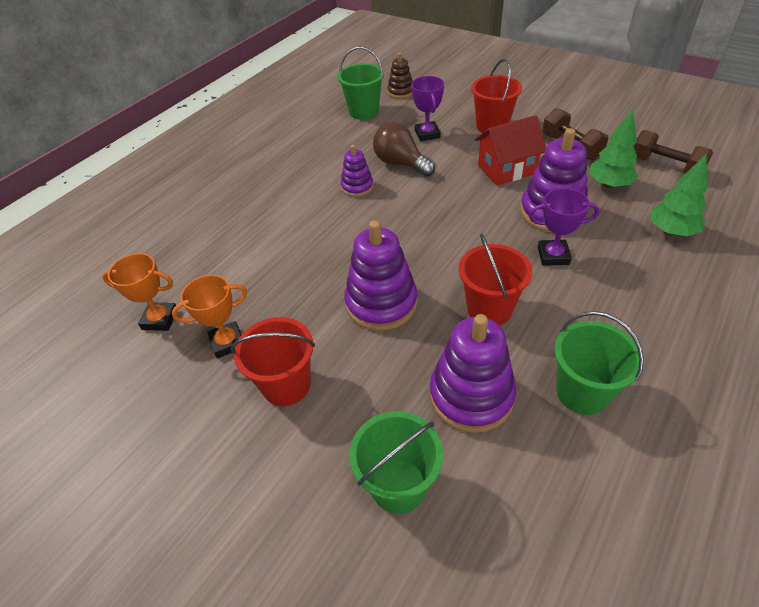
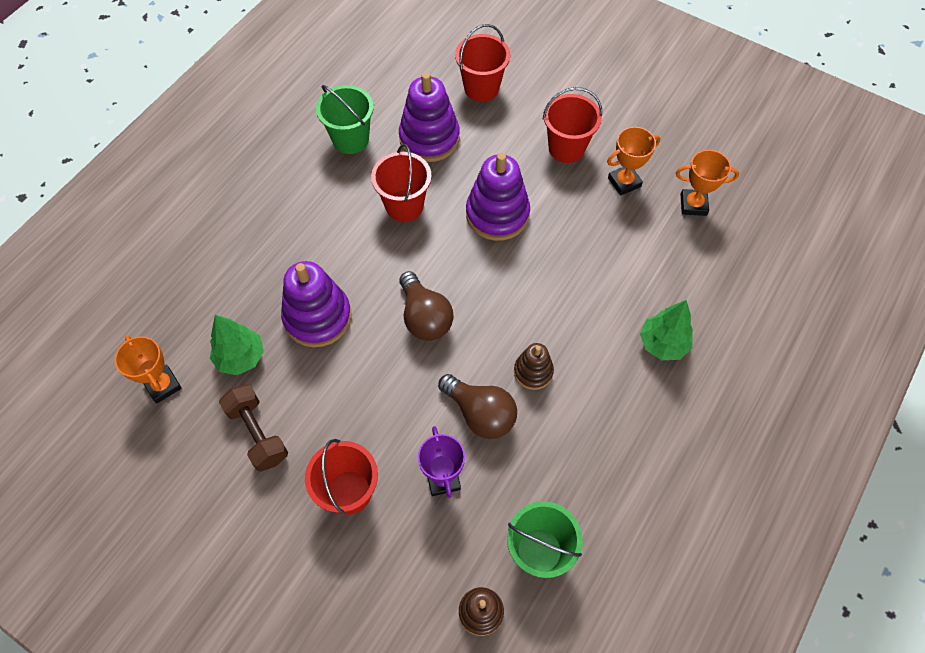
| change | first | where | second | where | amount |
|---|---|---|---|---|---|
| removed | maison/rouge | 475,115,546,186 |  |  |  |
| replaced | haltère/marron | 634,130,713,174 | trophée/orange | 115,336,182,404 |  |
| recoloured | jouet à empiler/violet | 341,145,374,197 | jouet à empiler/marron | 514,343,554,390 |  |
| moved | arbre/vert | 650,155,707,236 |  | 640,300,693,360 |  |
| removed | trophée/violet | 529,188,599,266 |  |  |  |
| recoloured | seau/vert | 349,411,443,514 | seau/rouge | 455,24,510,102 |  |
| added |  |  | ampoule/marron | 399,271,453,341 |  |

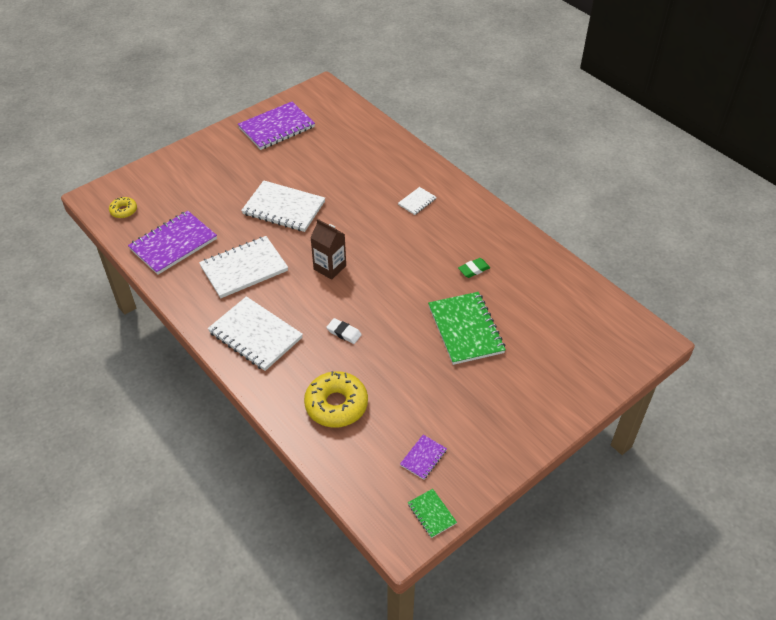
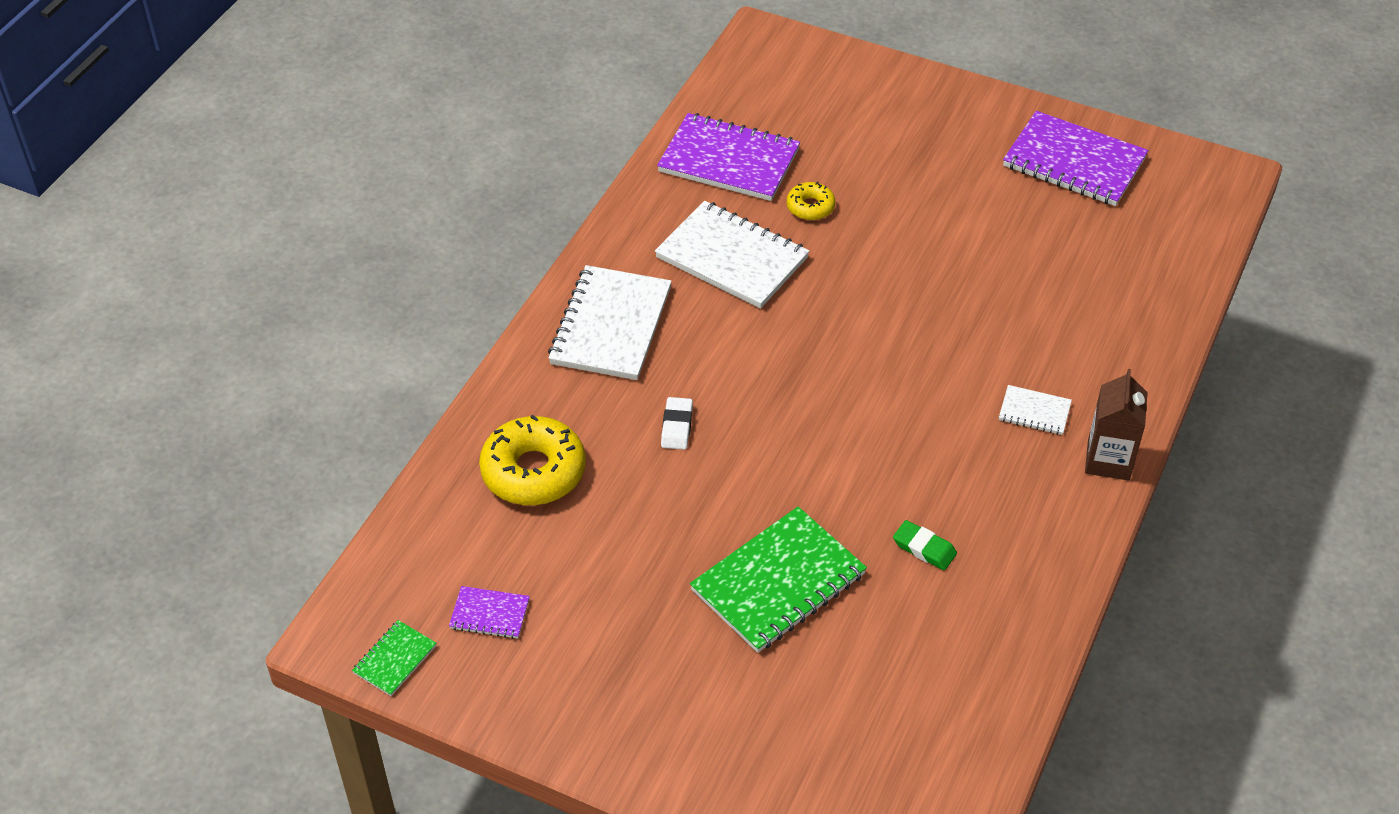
| change | first | where | second | where | amount |
|---|---|---|---|---|---|
| removed | carnet/blanc | 241,180,325,232 |  |  |  |
| moved | beignet/jaune | 109,197,137,218 |  | 787,182,835,220 |  |
| moved | brique de lait/marron | 310,219,346,280 |  | 1085,369,1148,481 |  |

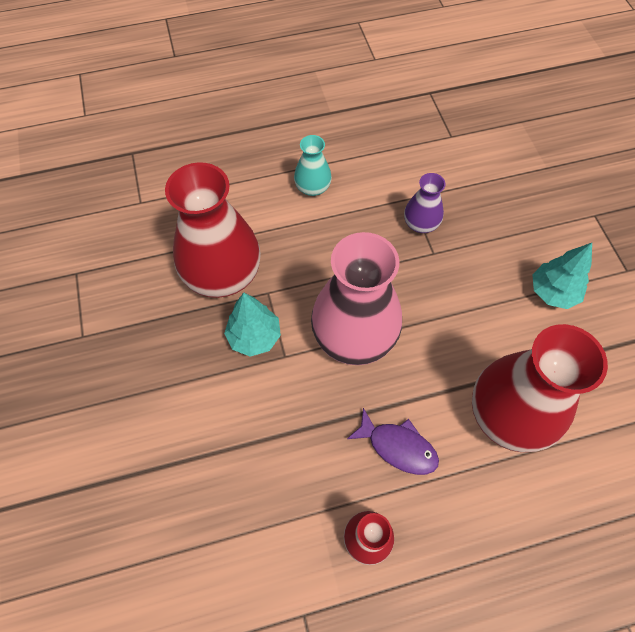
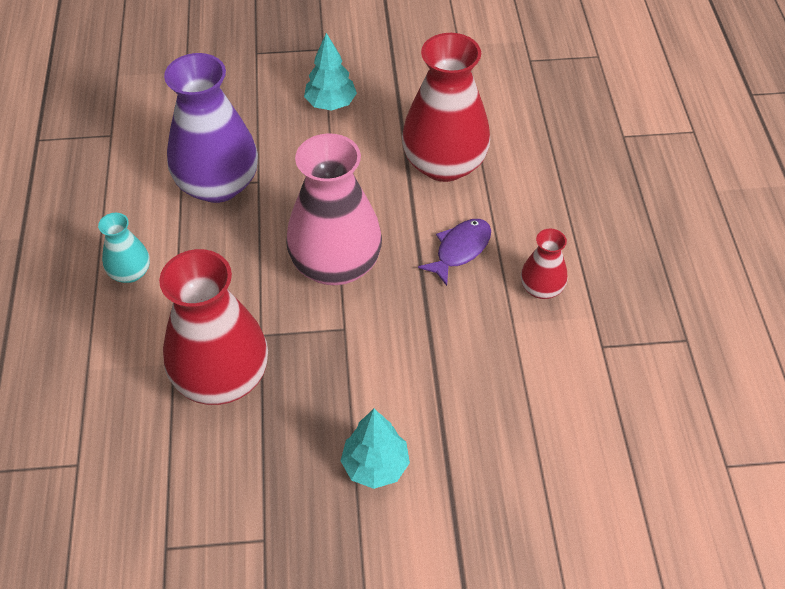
| change | first | where | second | where | amount |
|---|---|---|---|---|---|
| resized | vase/violet | 404,173,446,233 |  | 164,53,258,203 | x2.05 |
| moved | arbre/turquoise | 224,293,281,357 |  | 341,409,410,489 |  |

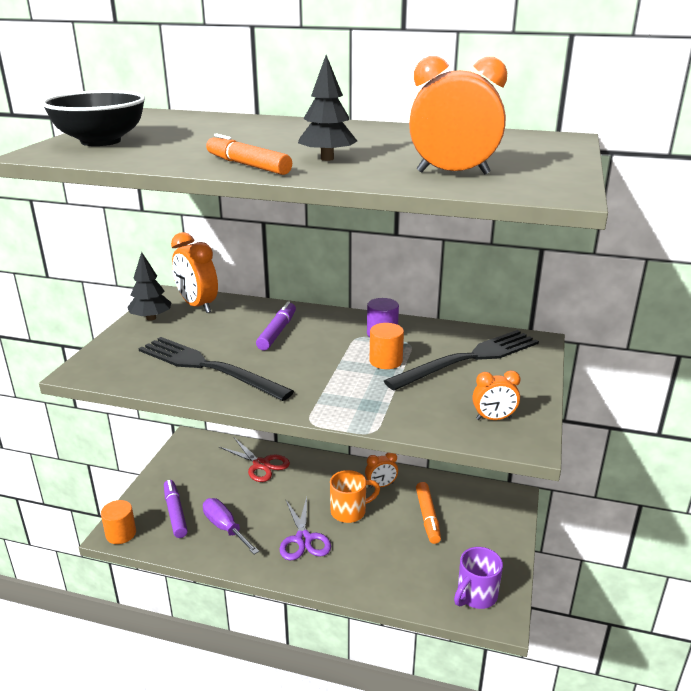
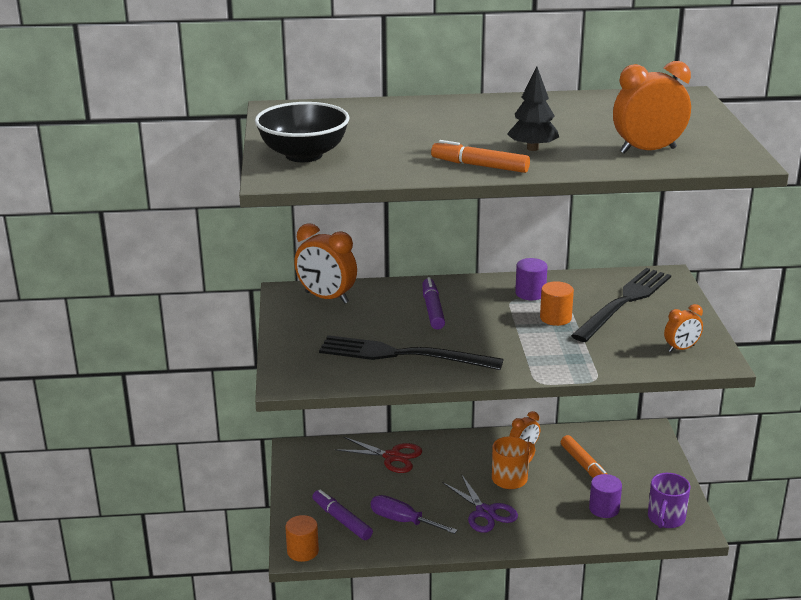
| change | first | where | second | where | amount |
|---|---|---|---|---|---|
| removed | arbre/noir | 127,252,172,321 |  |  |  |
| added |  |  | cylindre/violet | 589,474,622,518 |  |

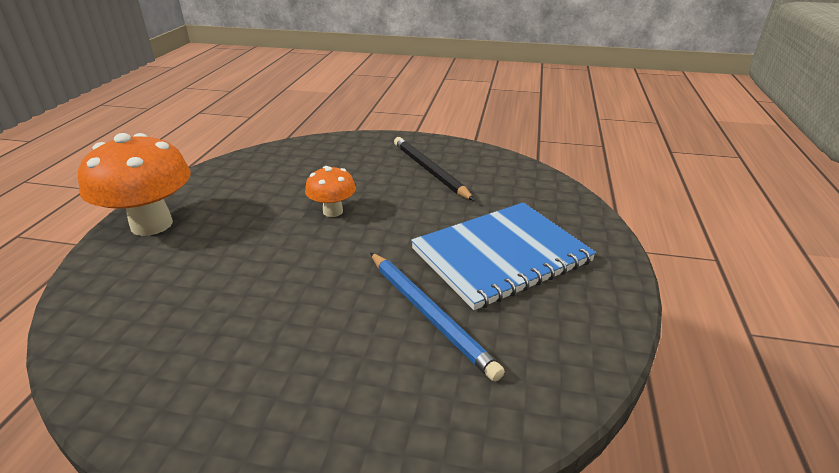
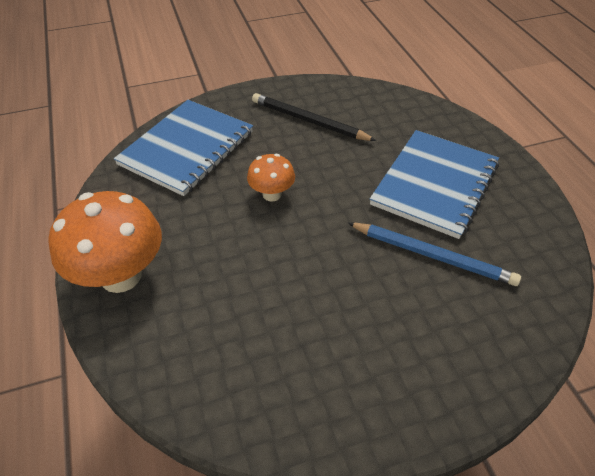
| change | first | where | second | where | amount |
|---|---|---|---|---|---|
| added |  |  | carnet/bleu | 114,100,253,196 |  |

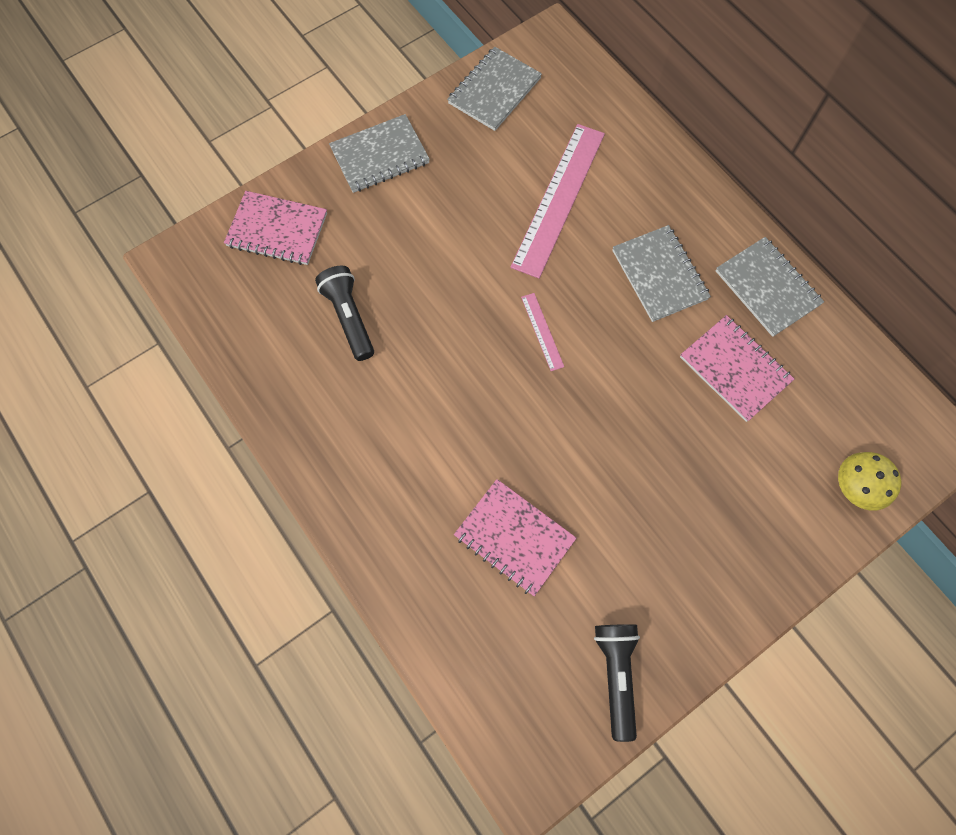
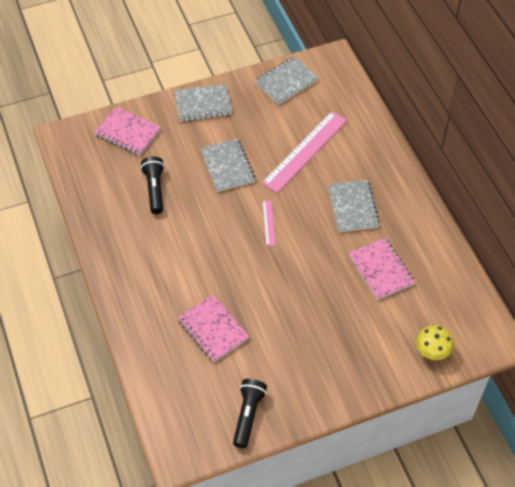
| change | first | where | second | where | amount |
|---|---|---|---|---|---|
| moved | carnet/gris | 716,237,824,337 |  | 200,138,255,192 |  |

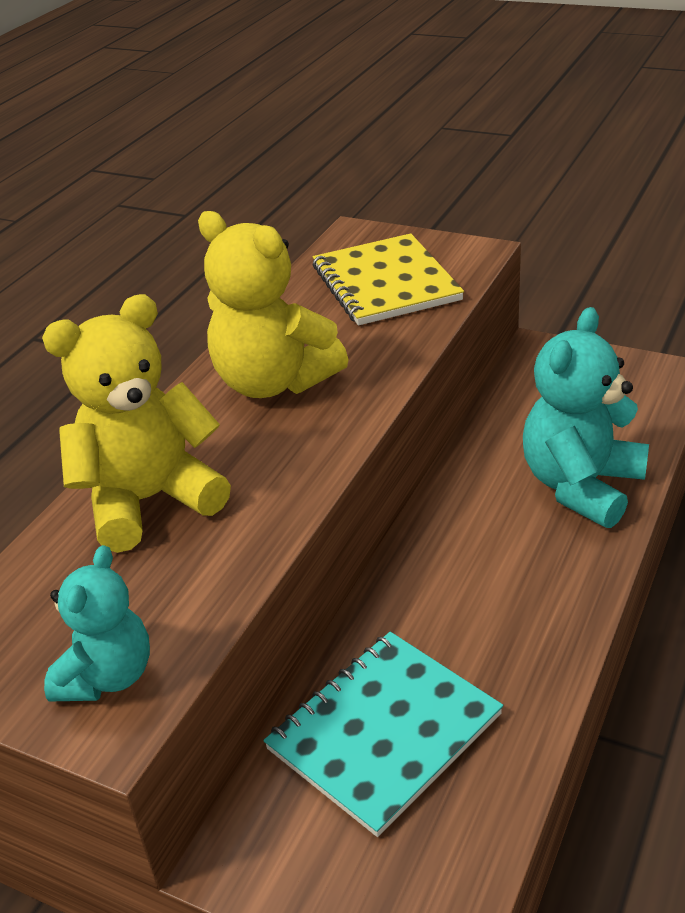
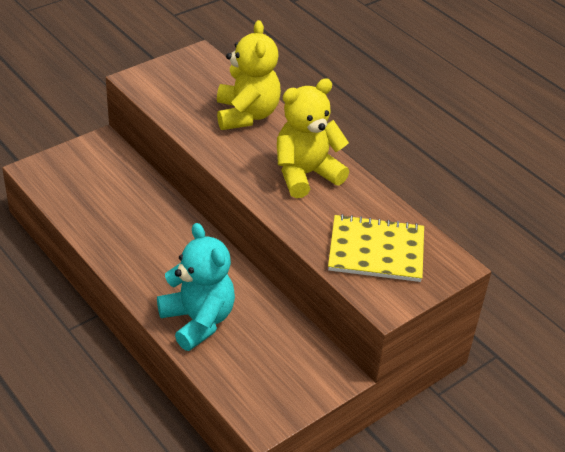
| change | first | where | second | where | amount |
|---|---|---|---|---|---|
| removed | ours en peluche/turquoise | 44,545,150,702 |  |  |  |
| removed | carnet/turquoise | 263,632,503,837 |  |  |  |

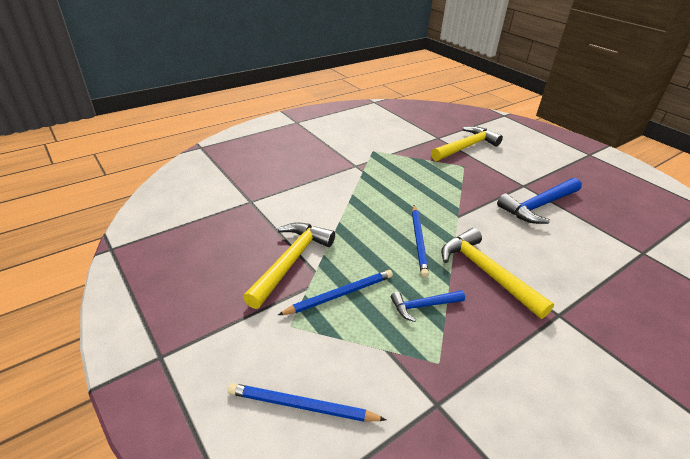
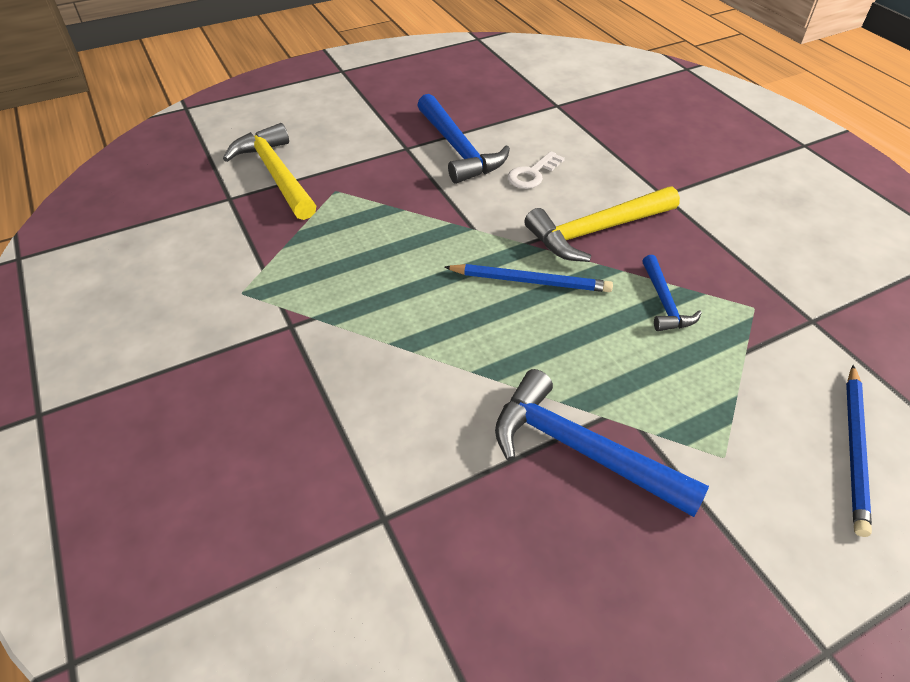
| change | first | where | second | where | amount |
|---|---|---|---|---|---|
| recoloured | marteau/jaune | 243,222,335,309 | marteau/bleu | 495,369,709,517 |  |
| removed | crayon/bleu | 278,270,393,315 |  |  |  |
| added |  |  | clé/blanc | 507,151,565,189 |  |

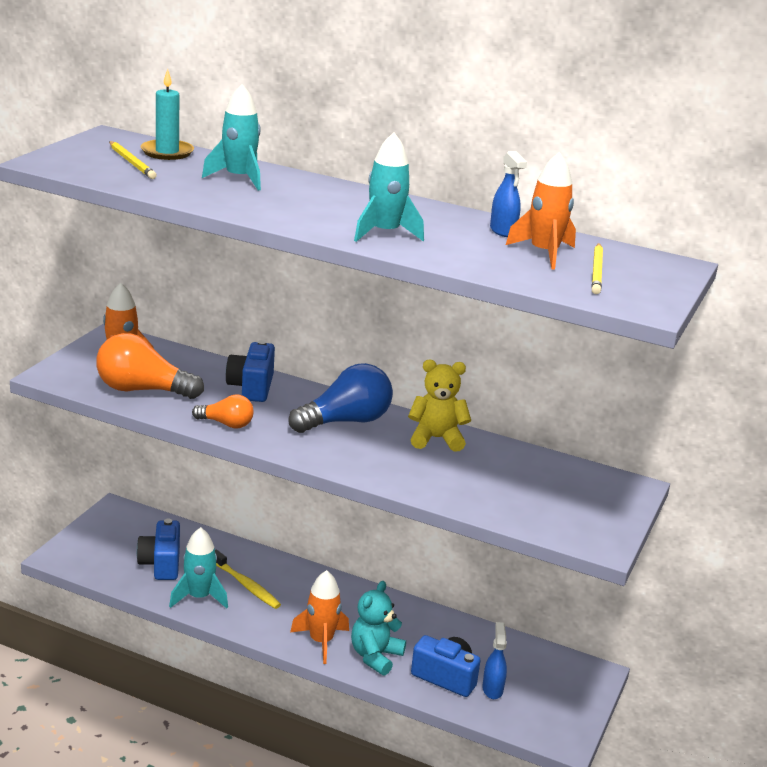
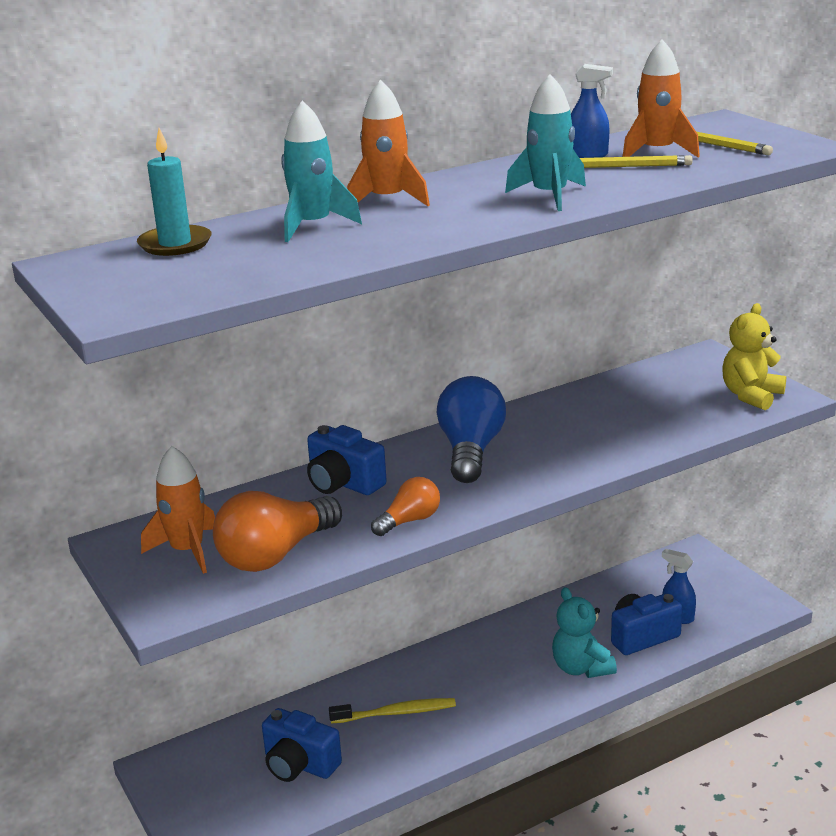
| change | first | where | second | where | amount |
|---|---|---|---|---|---|
| moved | crayon/jaune | 109,141,157,179 |  | 580,155,693,168 |  |
| moved | ours en peluche/jaune | 408,360,471,452 |  | 722,303,786,410 |  |
| removed | fusée/turquoise | 169,527,228,609 |  |  |  |
| moved | fusée/orange | 290,570,349,664 |  | 347,80,430,206 |  |

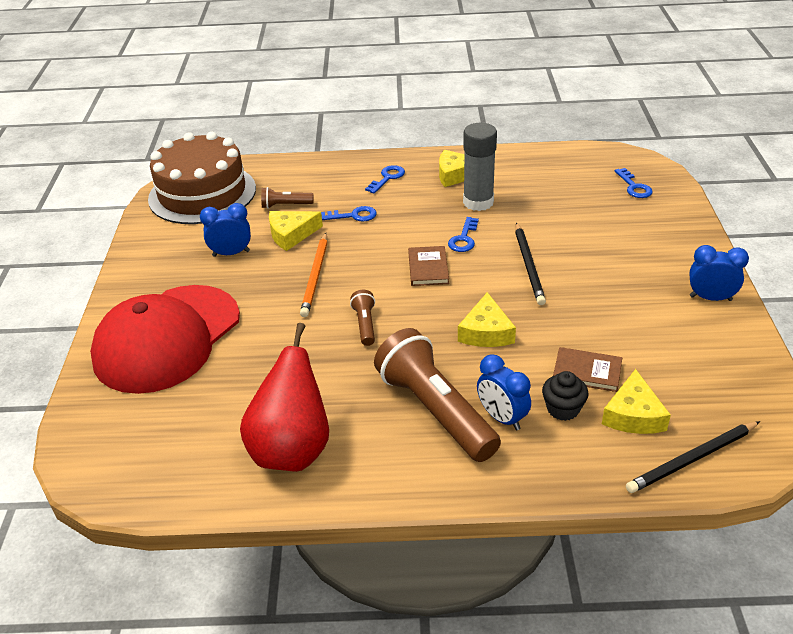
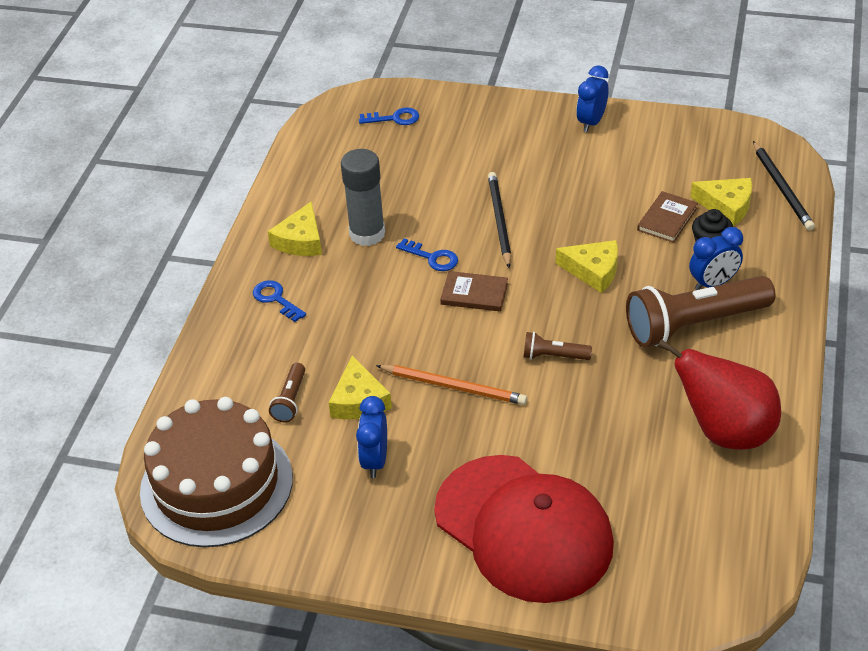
| change | first | where | second | where | amount |
|---|---|---|---|---|---|
| removed | clé/bleu | 321,206,377,221 |  |  |  |
| turned | crayon/noir | 515,222,546,305 |  | 488,172,512,268 | 105 degrees counterclockwise |

